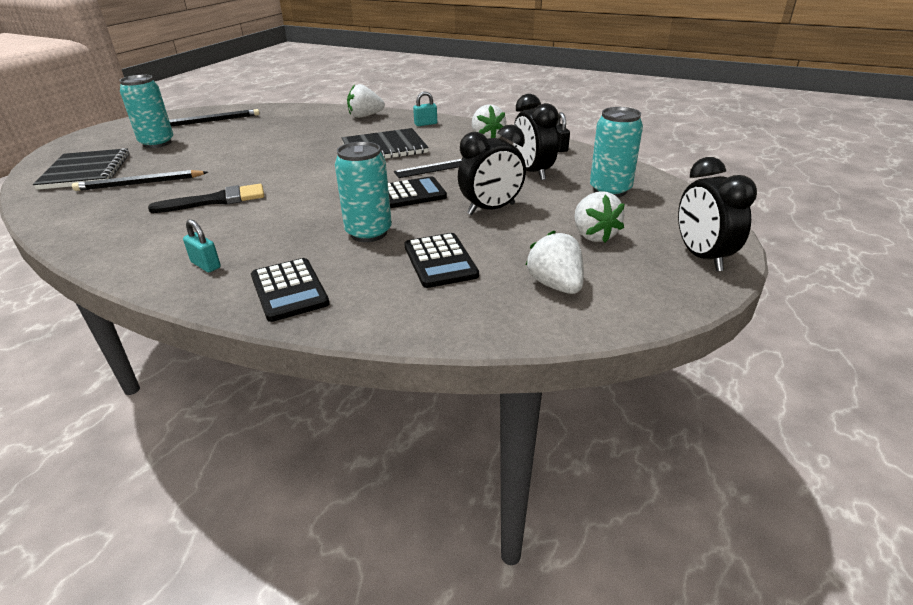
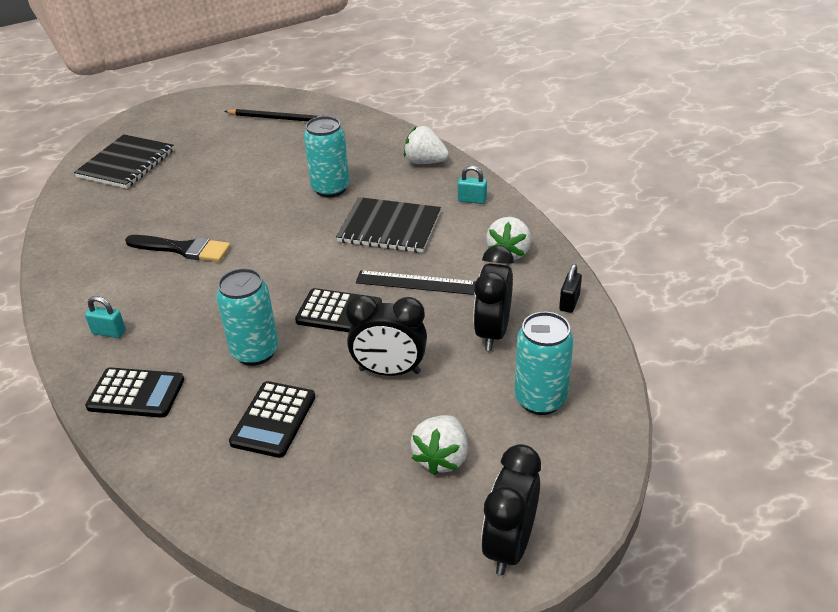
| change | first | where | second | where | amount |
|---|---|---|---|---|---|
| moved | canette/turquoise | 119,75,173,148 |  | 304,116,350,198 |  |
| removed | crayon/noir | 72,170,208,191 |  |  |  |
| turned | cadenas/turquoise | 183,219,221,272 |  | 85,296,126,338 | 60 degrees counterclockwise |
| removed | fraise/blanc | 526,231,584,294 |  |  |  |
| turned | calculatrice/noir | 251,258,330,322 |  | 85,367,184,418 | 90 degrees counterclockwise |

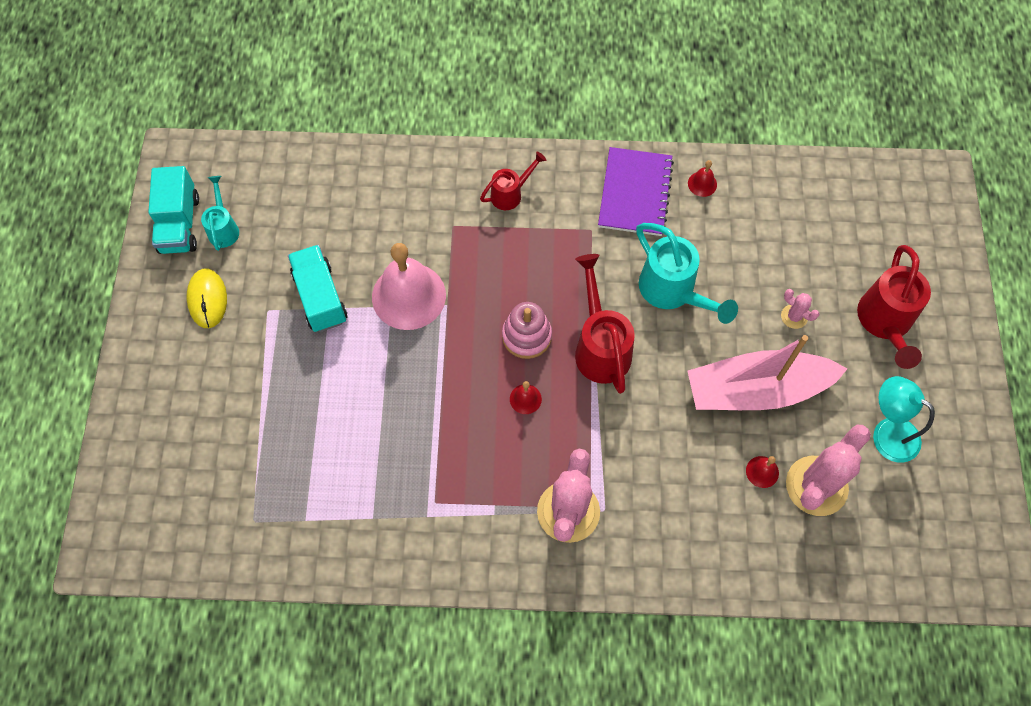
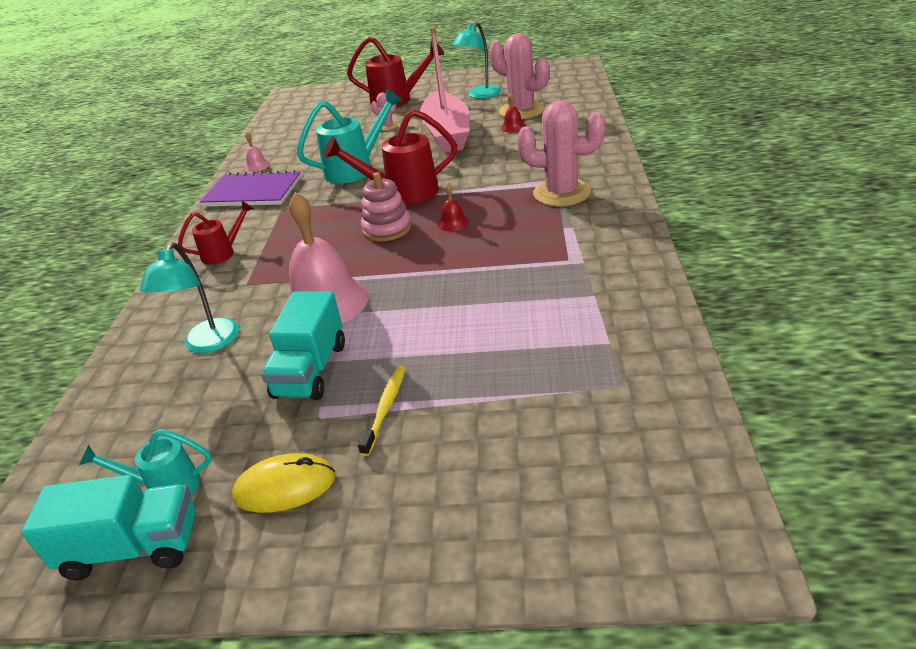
| change | first | where | second | where | amount |
|---|---|---|---|---|---|
| turned | arrosoir/rouge | 480,151,546,210 |  | 178,201,254,265 | 90 degrees clockwise |
| recoloured | cloche/rouge | 688,160,717,197 | cloche/rose | 245,132,270,172 |  |
| turned | camion/turquoise | 288,245,347,332 |  | 261,291,345,400 | 60 degrees counterclockwise |
| added |  |  | lampe/turquoise | 140,242,239,353 |  |
| added |  |  | brosse à dents/jaune | 358,366,406,456 |  |

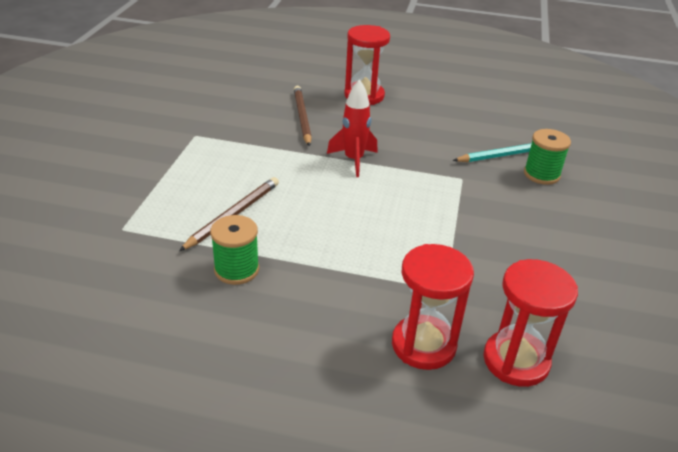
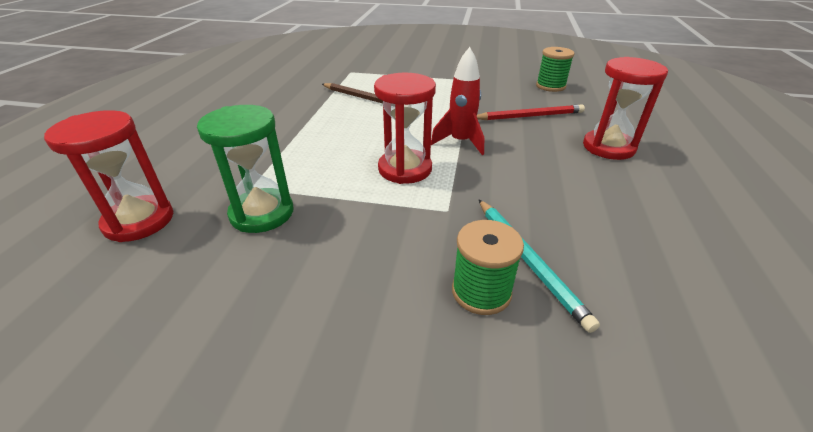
| change | first | where | second | where | amount |
|---|---|---|---|---|---|
| recoloured | crayon/marron | 294,86,312,146 | crayon/rouge | 477,104,585,120 |  |
| moved | bobine/vert | 210,215,259,285 |  | 536,47,575,92 |  |
| moved | sablier/rouge | 392,244,474,370 |  | 374,73,436,184 |  |
| added |  |  | sablier/vert | 197,105,293,233 |  |

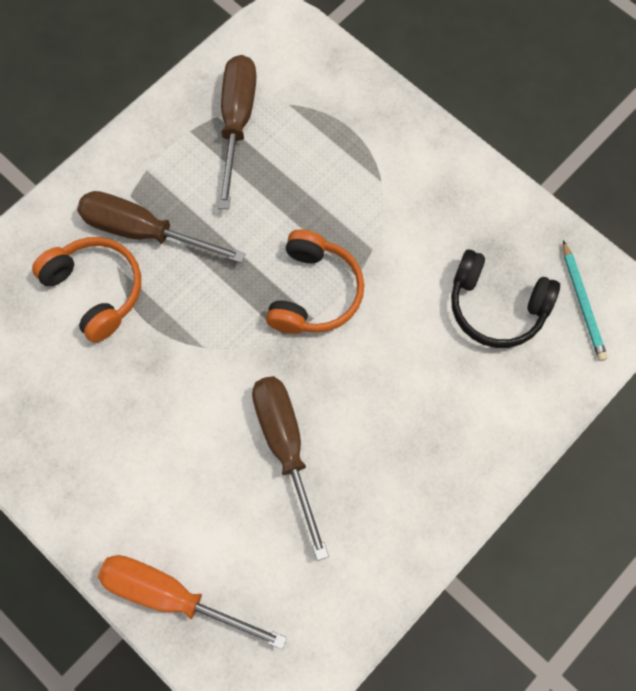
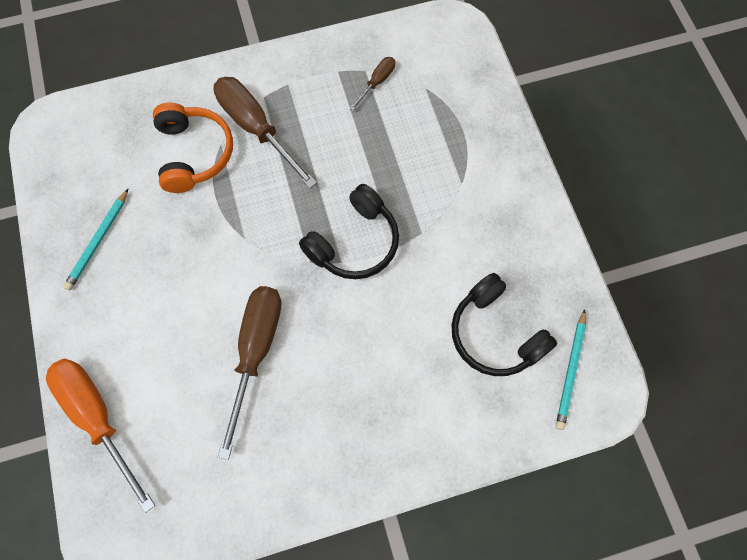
| change | first | where | second | where | amount |
|---|---|---|---|---|---|
| resized | tournevis/marron | 218,55,257,209 |  | 350,57,395,111 | x0.49 |
| recoloured | casque audio/orange | 266,229,364,334 | casque audio/noir | 299,184,399,279 |  |
| added |  |  | crayon/turquoise | 63,189,128,290 |  |

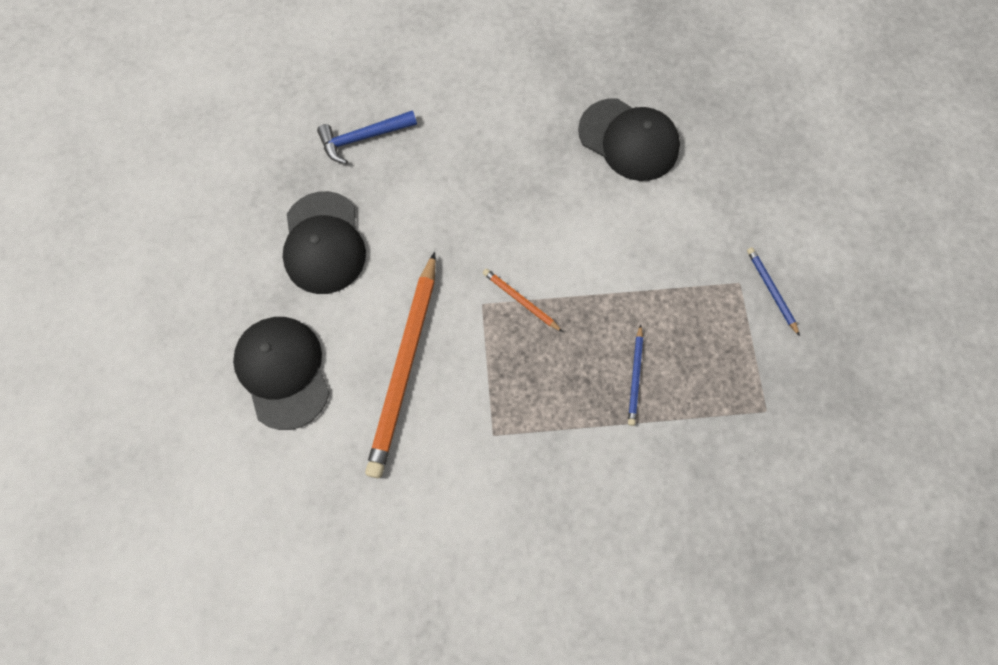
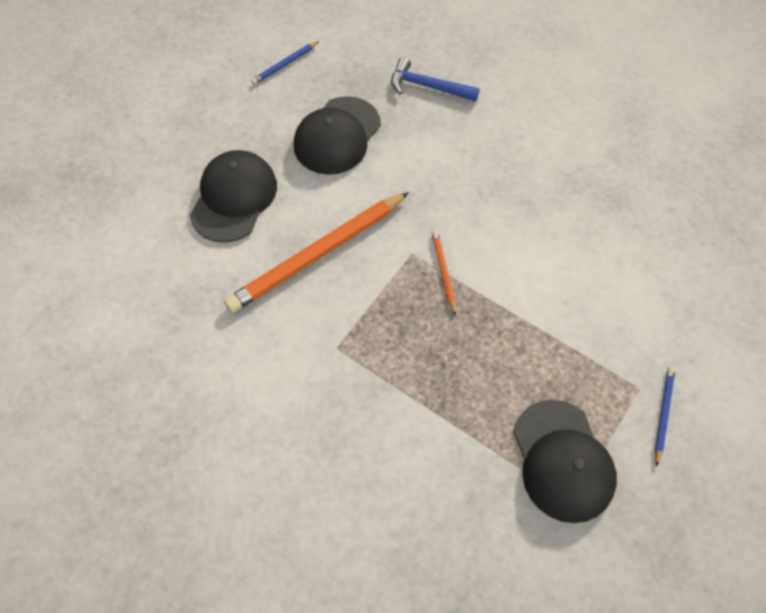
| change | first | where | second | where | amount |
|---|---|---|---|---|---|
| moved | casquette/noir | 578,99,680,181 |  | 513,400,617,523 |  |
| moved | crayon/bleu | 628,324,643,426 |  | 251,41,319,85 |  |

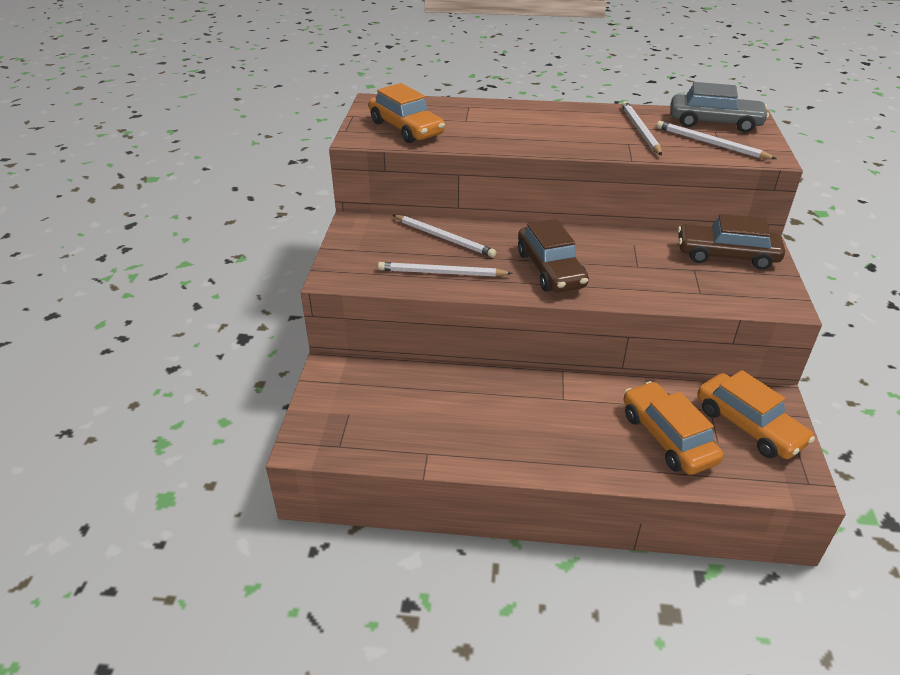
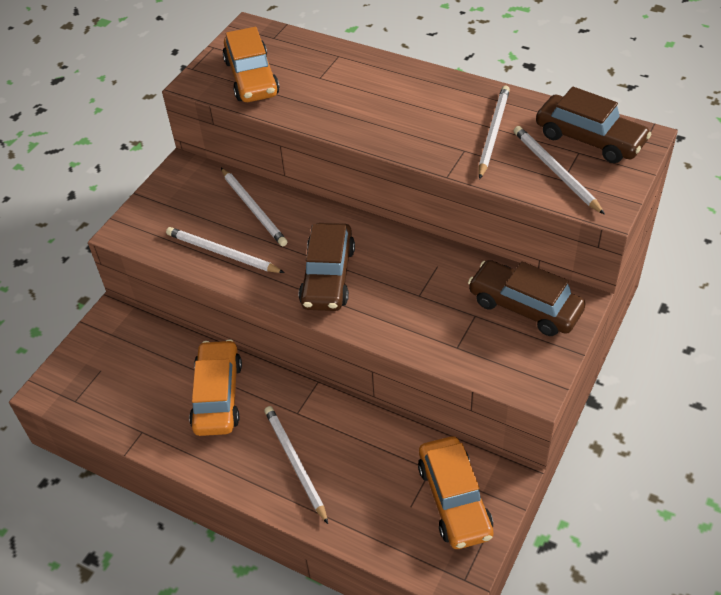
| change | first | where | second | where | amount |
|---|---|---|---|---|---|
| recoloured | voiture/gris | 671,82,769,133 | voiture/marron | 536,87,651,163 |  |
| moved | voiture/orange | 624,381,723,475 |  | 189,339,242,436 |  |
| added |  |  | crayon/blanc | 264,406,328,524 |  |

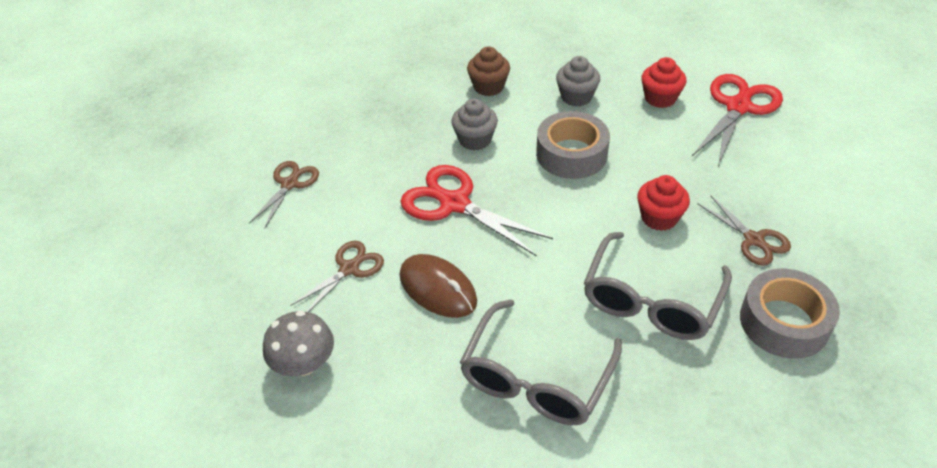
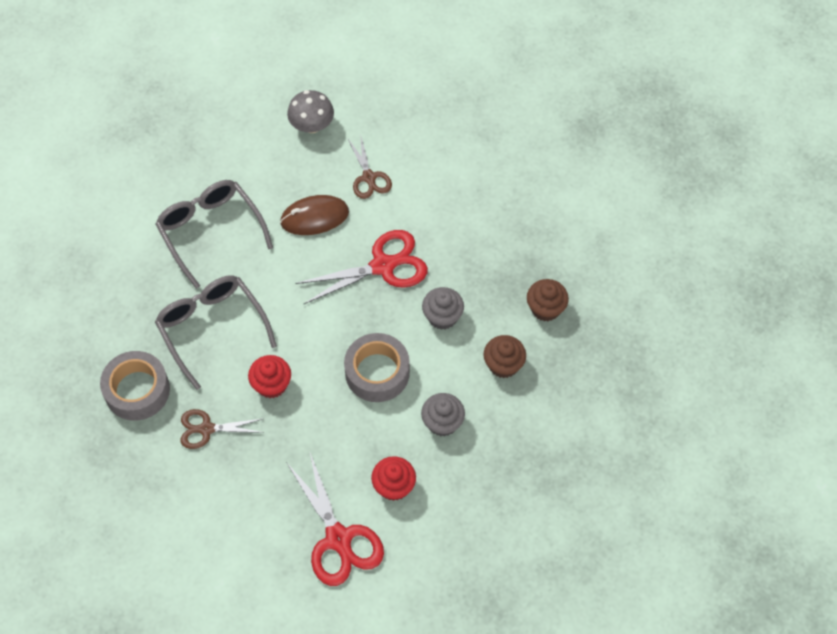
| change | first | where | second | where | amount |
|---|---|---|---|---|---|
| removed | ciseaux/marron | 249,161,319,229 |  |  |  |
| added |  |  | muffin/marron | 527,279,569,321 |  |

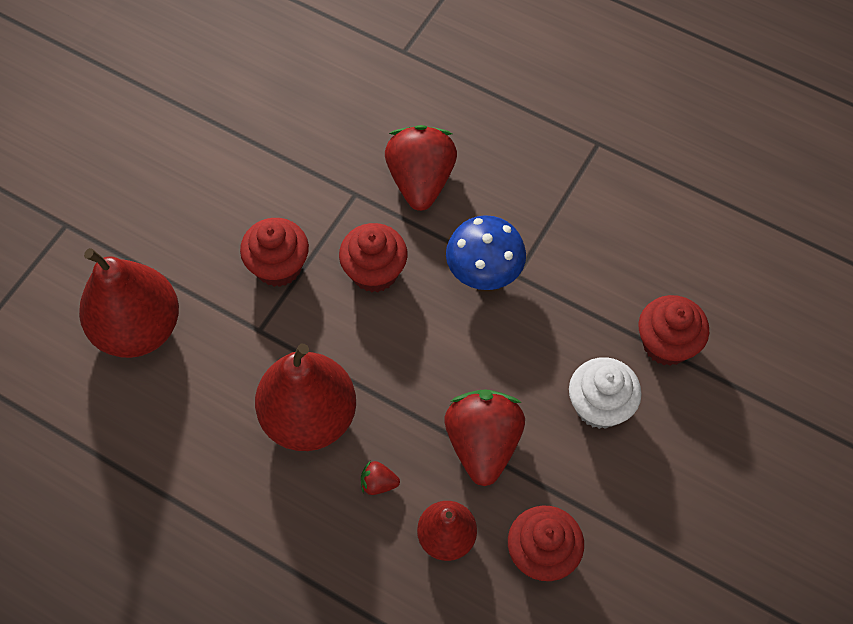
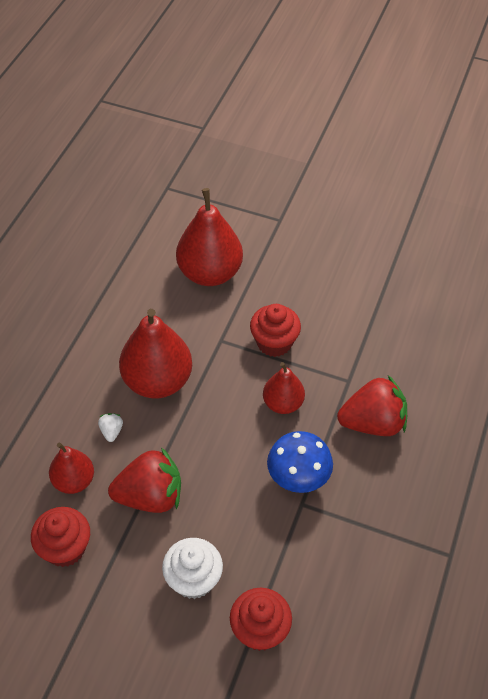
| change | first | where | second | where | amount |
|---|---|---|---|---|---|
| replaced | muffin/rouge | 339,223,407,292 | poire/rouge | 263,362,305,414 |  |
| recoloured | fraise/rouge | 361,461,400,495 | fraise/blanc | 98,413,123,442 |  |

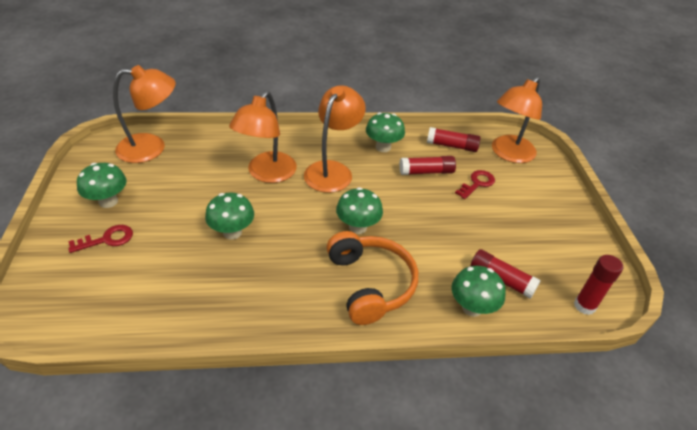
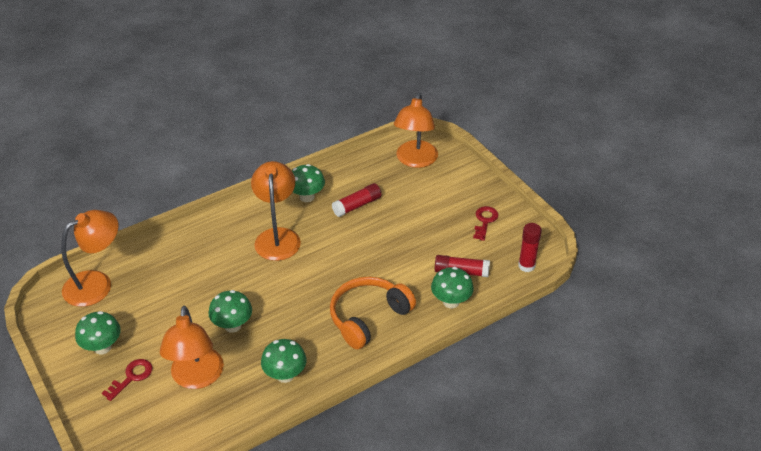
| change | first | where | second | where | amount |
|---|---|---|---|---|---|
| moved | lampe/orange | 229,91,297,183 |  | 160,306,224,389 |  |
| removed | bâton de colle/rouge | 427,127,481,152 |  |  |  |
| moved | clé/rouge | 455,170,495,199 |  | 473,206,498,241 |  |
| moved | champignon/vert | 336,187,383,234 |  | 261,339,307,383 |  |
| turned | casque audio/orange | 326,231,418,325 |  | 330,277,416,349 | 90 degrees counterclockwise |

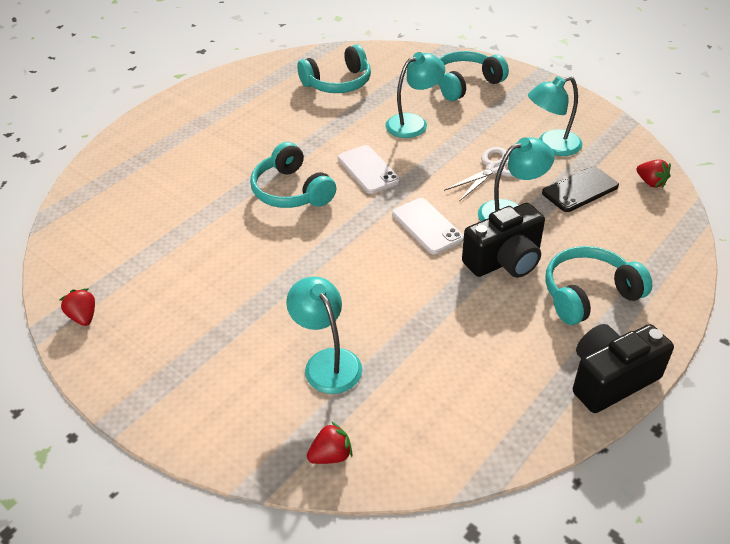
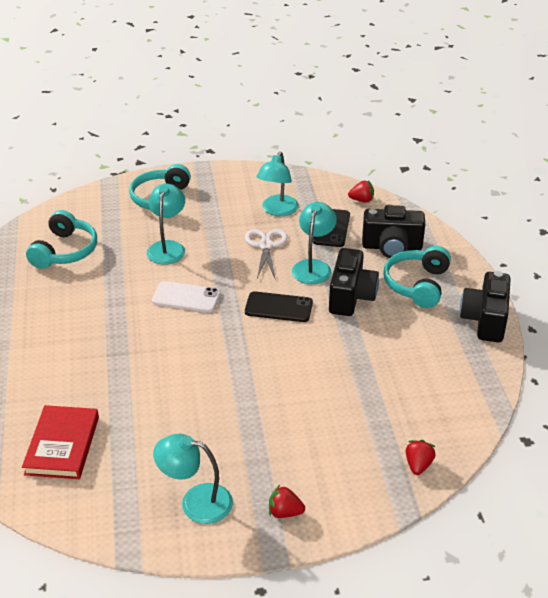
| change | first | where | second | where | amount |
|---|---|---|---|---|---|
| removed | casque audio/turquoise | 250,142,336,208 |  |  |  |
| recoloured | téléphone/blanc | 392,198,464,254 | téléphone/noir | 245,291,313,322 |  |
| moved | lampe/turquoise | 286,277,362,394 |  | 153,434,233,524 |  |
| moved | fraise/rouge | 60,288,95,326 |  | 269,485,305,518 |  |
| added |  |  | appareil photo/noir | 362,205,425,258 |  |
| added |  |  | livre/rouge | 22,405,99,479 |  |

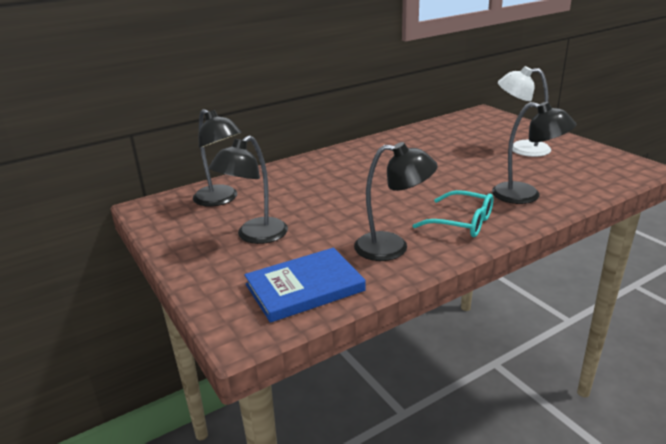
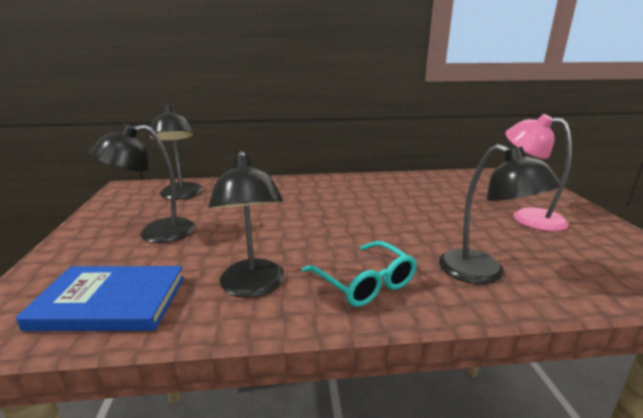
| change | first | where | second | where | amount |
|---|---|---|---|---|---|
| recoloured | lampe/blanc | 498,66,551,157 | lampe/rose | 505,114,572,231 |  |
| turned | lampe/noir | 354,142,438,261 |  | 208,151,285,298 | 45 degrees clockwise |

